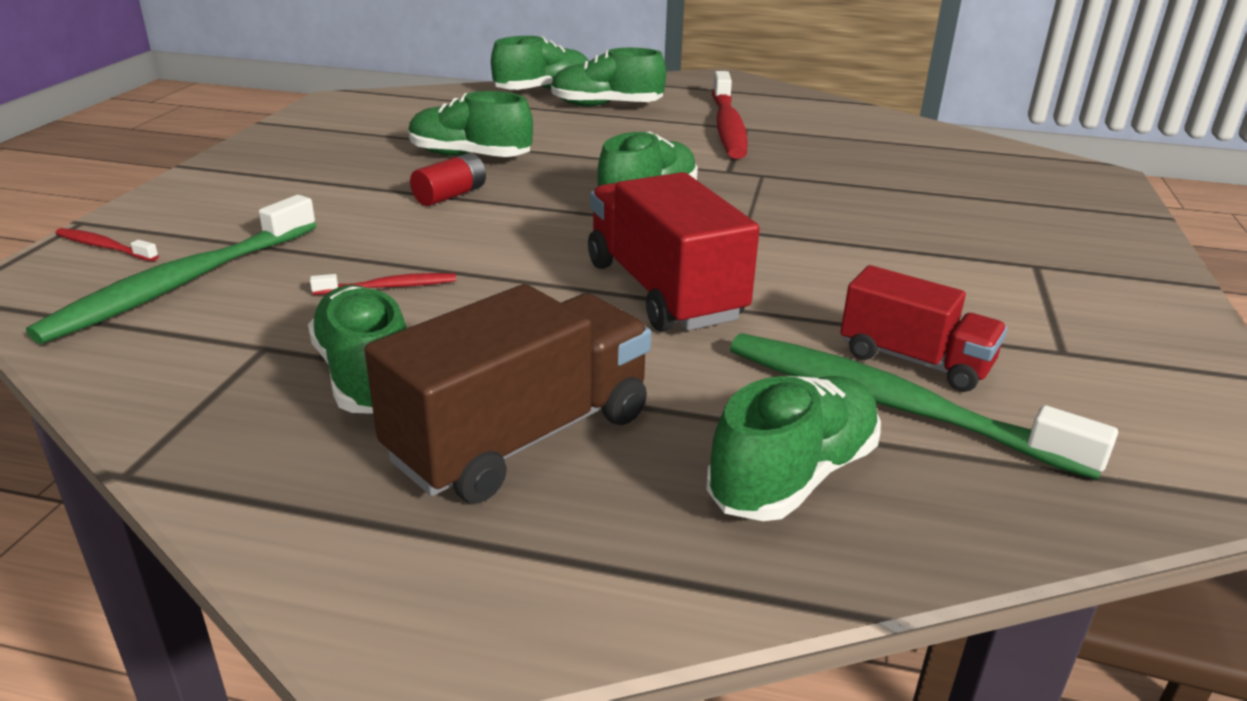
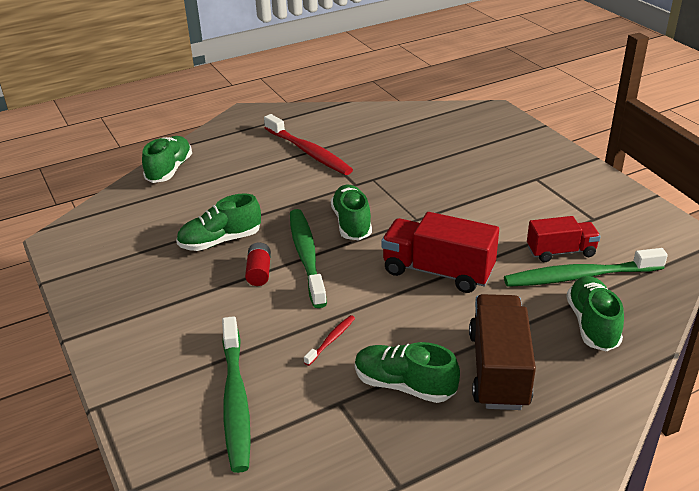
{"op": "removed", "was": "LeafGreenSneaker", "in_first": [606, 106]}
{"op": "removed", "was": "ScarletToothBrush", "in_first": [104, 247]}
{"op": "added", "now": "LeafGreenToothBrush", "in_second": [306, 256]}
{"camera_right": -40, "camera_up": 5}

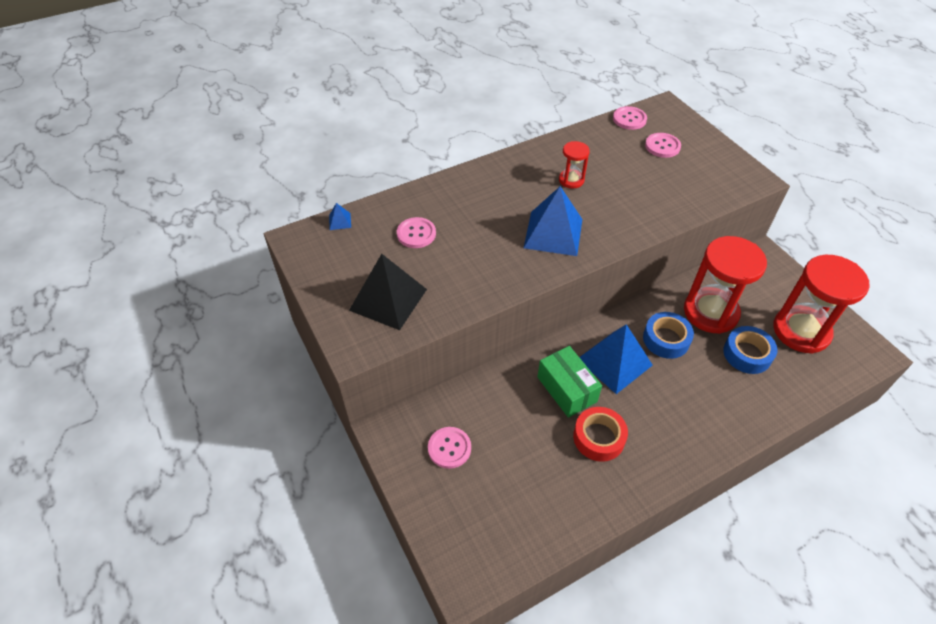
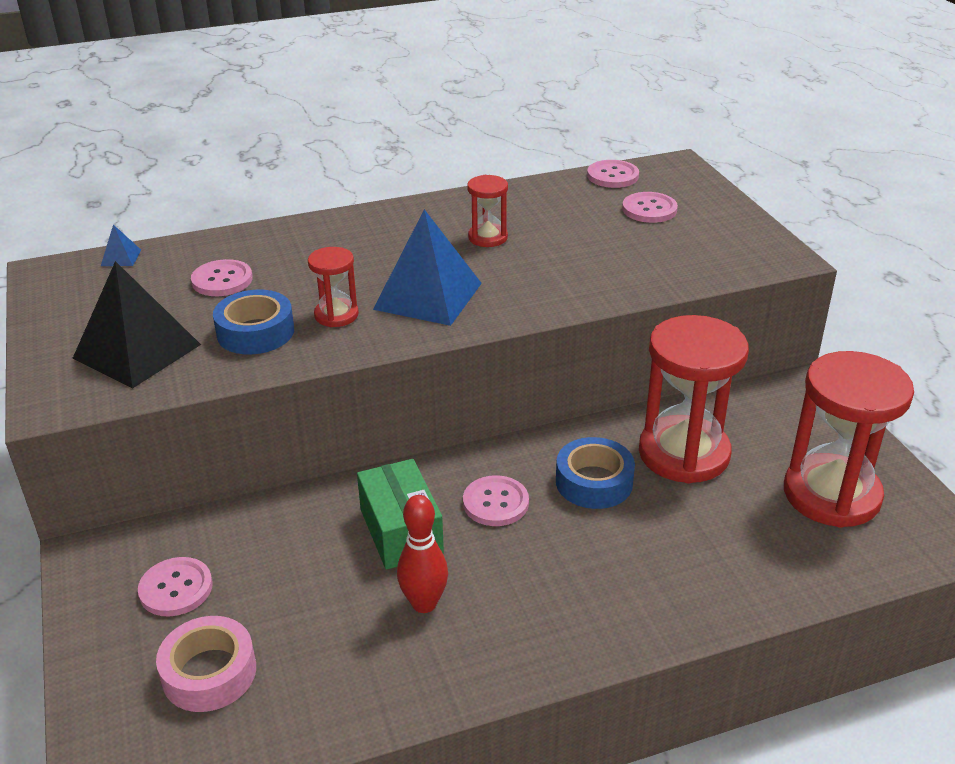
{"op": "replaced", "was": "BlueSolidPyramid", "now": "RosePinkButton", "in_first": [614, 361], "in_second": [495, 503]}
{"op": "moved", "was": "BlueRollOfTape", "in_first": [747, 354], "in_second": [255, 332]}
{"op": "replaced", "was": "ScarletRollOfTape", "now": "ScarletBowlingPin", "in_first": [598, 438], "in_second": [424, 603]}
{"op": "added", "now": "ScarletSandglass", "in_second": [336, 315]}
{"op": "added", "now": "RosePinkRollOfTape", "in_second": [209, 673]}
{"camera_right": 10, "camera_up": -15}

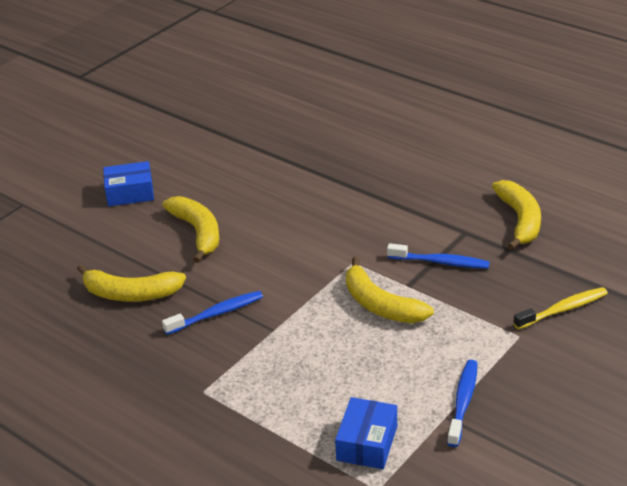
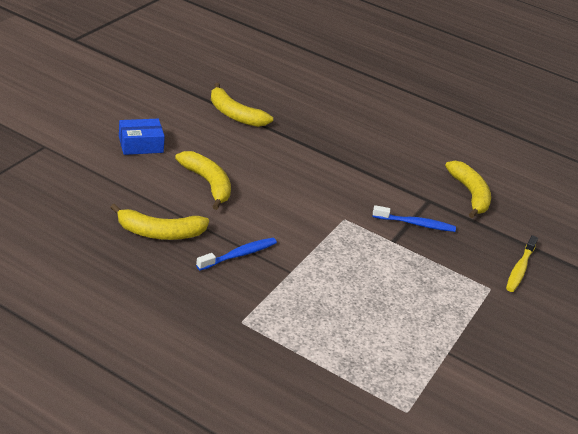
{"op": "moved", "was": "GoldenBananaFruit", "in_first": [380, 305], "in_second": [235, 114]}
{"op": "turned", "was": "GoldenToothBrush", "in_first": [563, 309], "in_second": [520, 269], "clockwise": 150}
{"op": "removed", "was": "BlueToothBrush", "in_first": [463, 402]}
{"op": "removed", "was": "BluePackage", "in_first": [367, 443]}
{"camera_right": -15, "camera_up": 0}

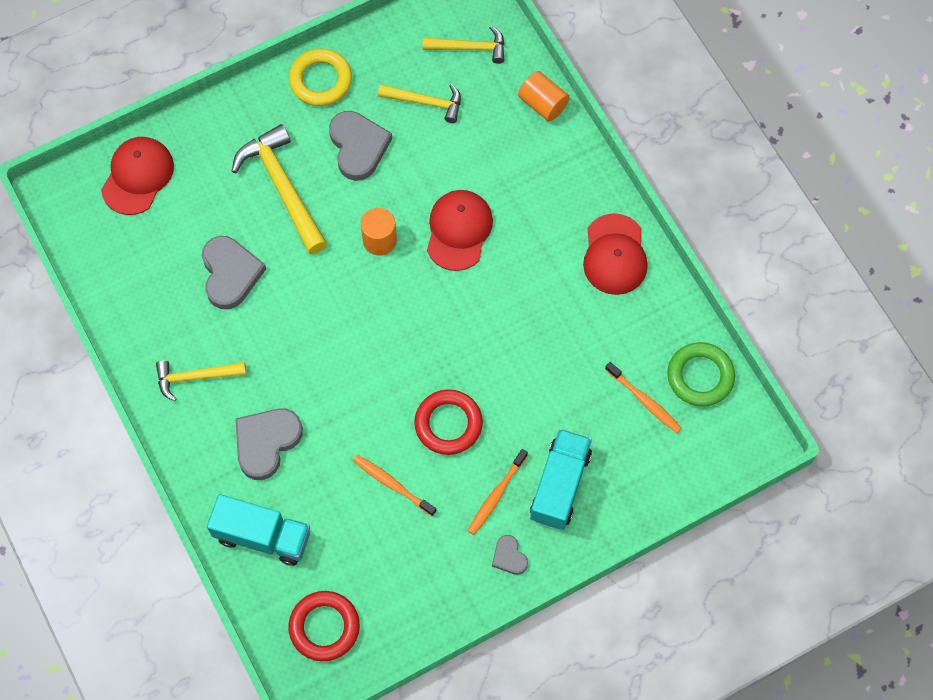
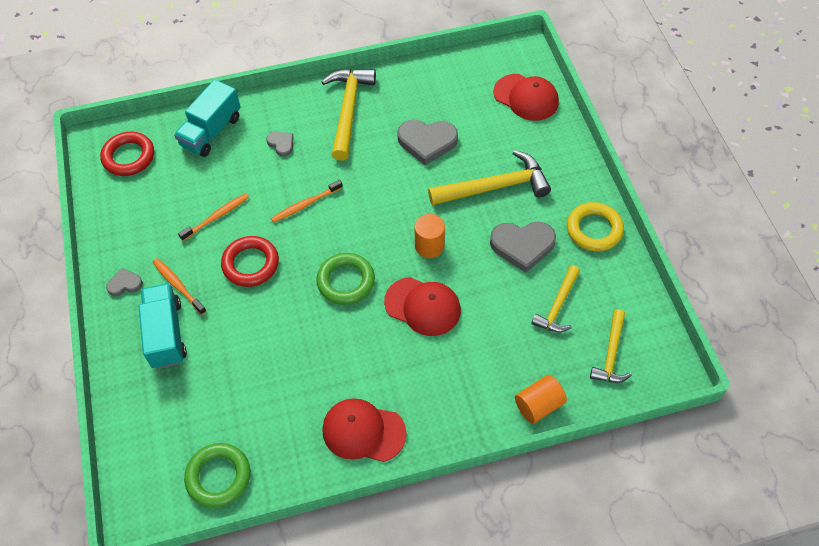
{"op": "resized", "was": "GoldenCarpenter'sHammer", "in_first": [195, 377], "in_second": [348, 110], "ratio": 1.64}
{"op": "moved", "was": "OrangeColouredToothBrush", "in_first": [644, 401], "in_second": [305, 204]}
{"op": "resized", "was": "GrayLoveHeart", "in_first": [266, 442], "in_second": [281, 144], "ratio": 0.52}
{"op": "turned", "was": "TurquoiseToyTruck", "in_first": [560, 485], "in_second": [166, 334], "clockwise": -135}
{"op": "added", "now": "LeafGreenRing", "in_second": [346, 281]}
{"camera_right": 105, "camera_up": -10}

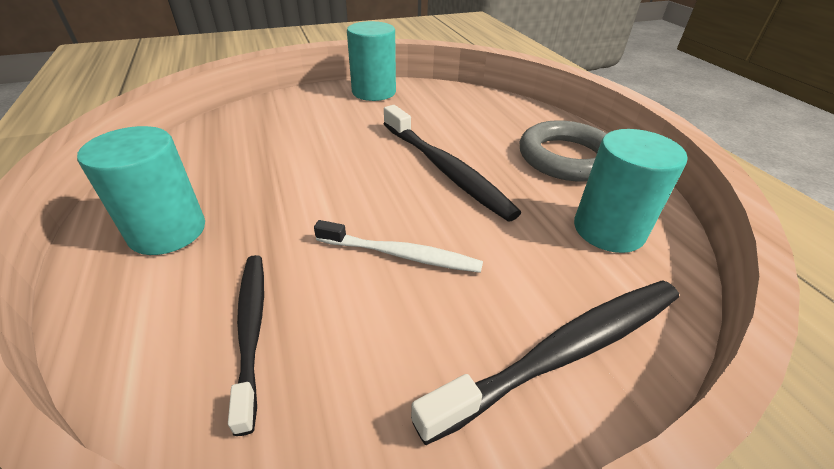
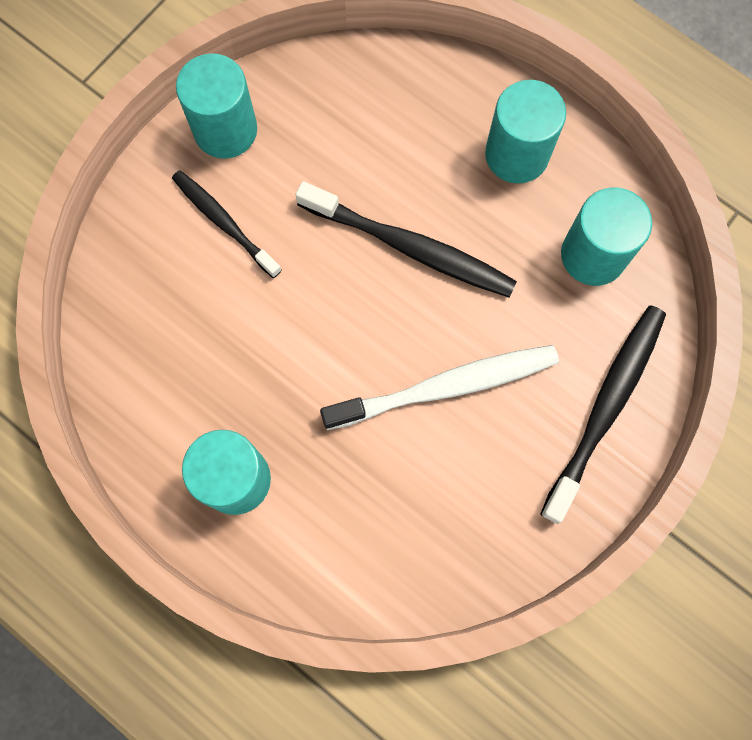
{"op": "replaced", "was": "GrayRing", "now": "TurquoiseCylinder", "in_first": [566, 158], "in_second": [516, 154]}
{"op": "resized", "was": "SnowWhiteToothBrush", "in_first": [400, 254], "in_second": [445, 387], "ratio": 1.55}
{"op": "moved", "was": "BlackToothBrush", "in_first": [251, 330], "in_second": [224, 223]}
{"camera_right": -30, "camera_up": 35}

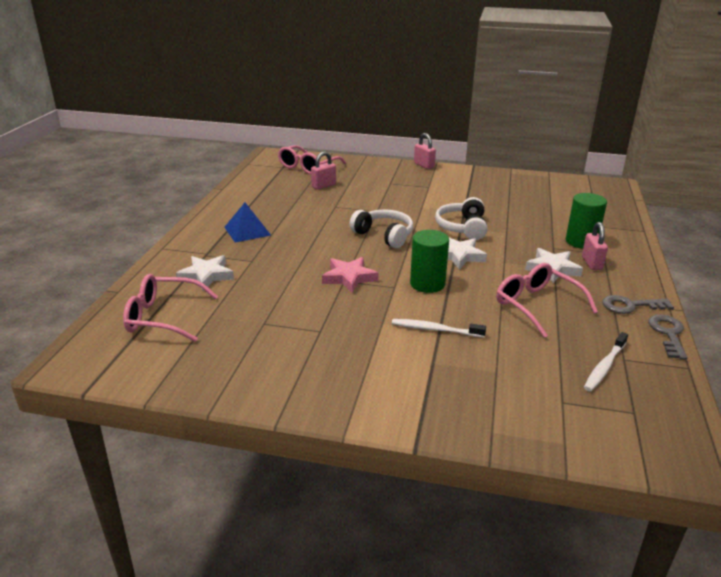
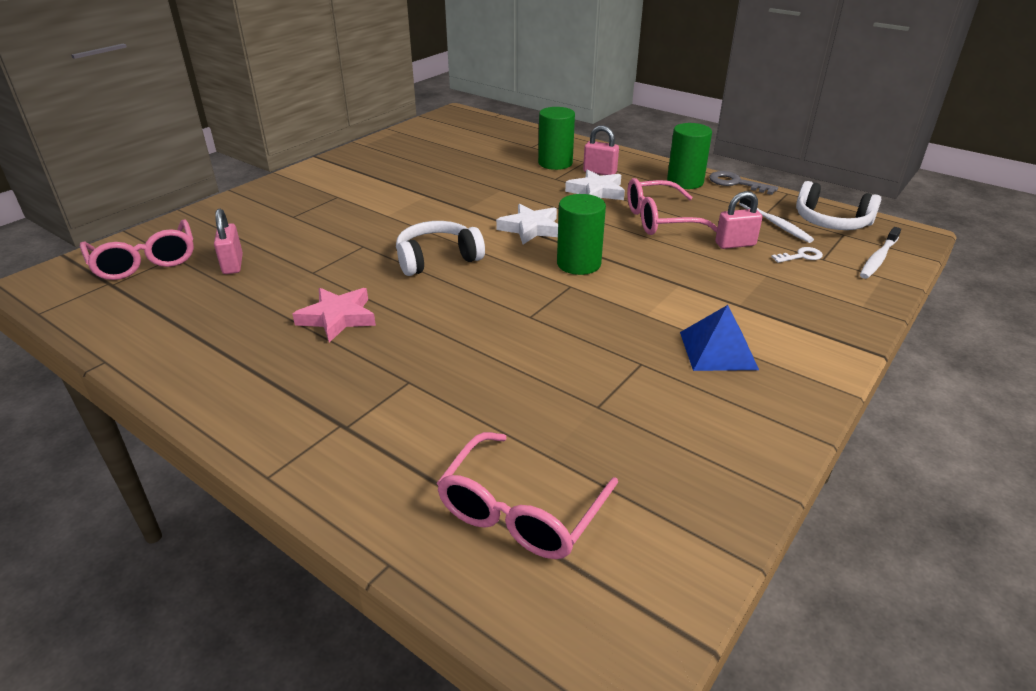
{"op": "moved", "was": "RosePinkPadlock", "in_first": [424, 165], "in_second": [735, 244]}
{"op": "moved", "was": "SnowWhiteHeadphones", "in_first": [462, 228], "in_second": [831, 222]}
{"op": "moved", "was": "BlueSolidPyramid", "in_first": [247, 231], "in_second": [718, 350]}
{"op": "removed", "was": "SnowWhiteStar", "in_first": [206, 276]}
{"op": "moved", "was": "RosePinkStar", "in_first": [349, 277], "in_second": [337, 318]}
{"op": "replaced", "was": "GrayLatchkey", "now": "LeafGreenCylinder", "in_first": [630, 306], "in_second": [685, 182]}
{"op": "moved", "was": "SnowWhiteToothBrush", "in_first": [435, 329], "in_second": [878, 258]}
{"op": "added", "now": "SnowWhiteLatchkey", "in_second": [801, 256]}
{"camera_right": -65, "camera_up": 5}

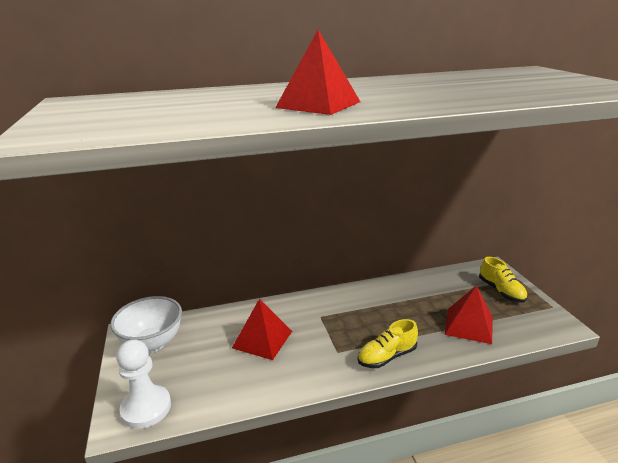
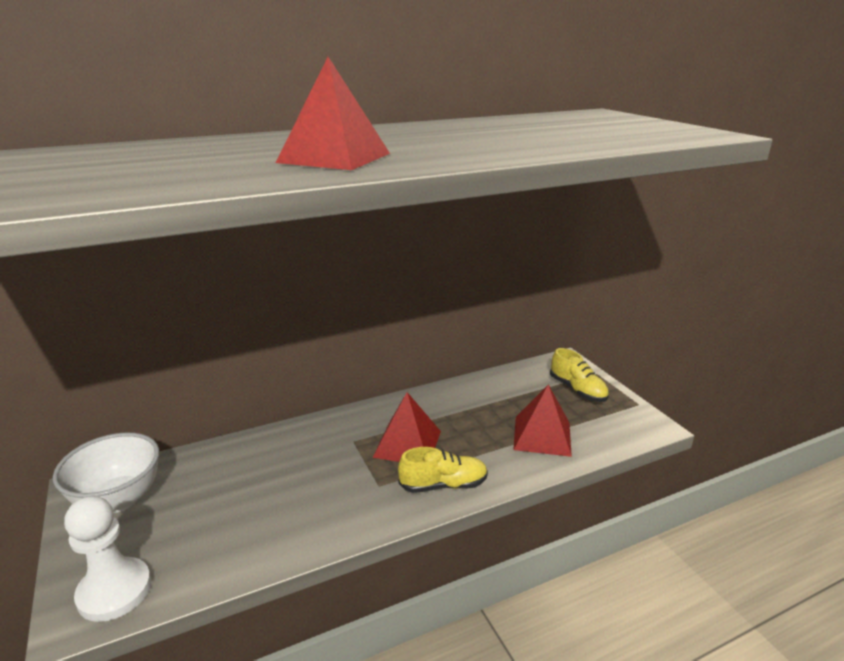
{"op": "moved", "was": "ScarletSolidPyramid", "in_first": [262, 339], "in_second": [407, 444]}
{"op": "turned", "was": "GoldenSneaker", "in_first": [387, 356], "in_second": [443, 485], "clockwise": -150}
{"camera_right": -10, "camera_up": 0}

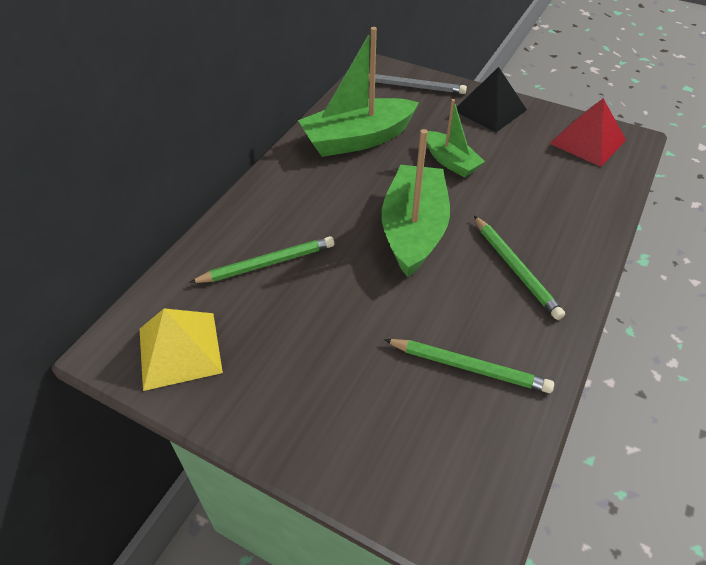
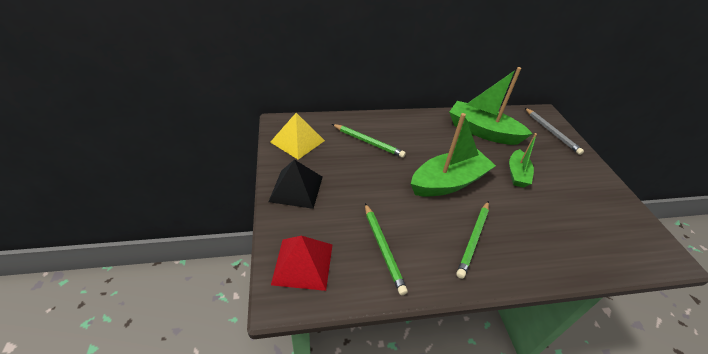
{"op": "moved", "was": "BlackSolidPyramid", "in_first": [490, 110], "in_second": [296, 189]}
{"op": "moved", "was": "ScarletSolidPyramid", "in_first": [587, 141], "in_second": [303, 263]}
{"camera_right": 50, "camera_up": -5}

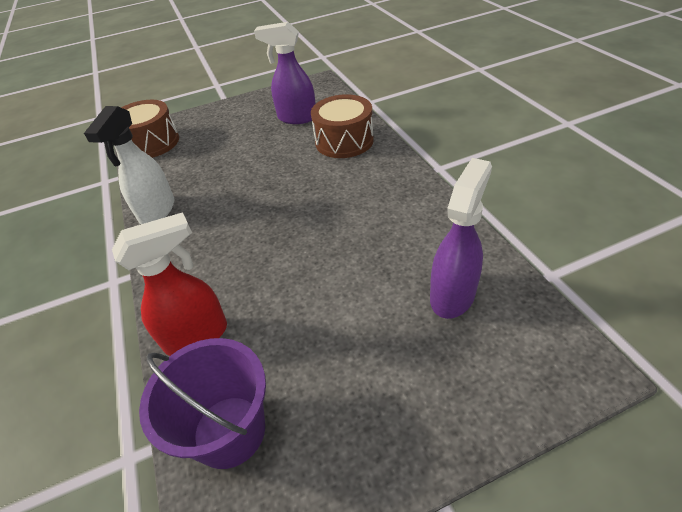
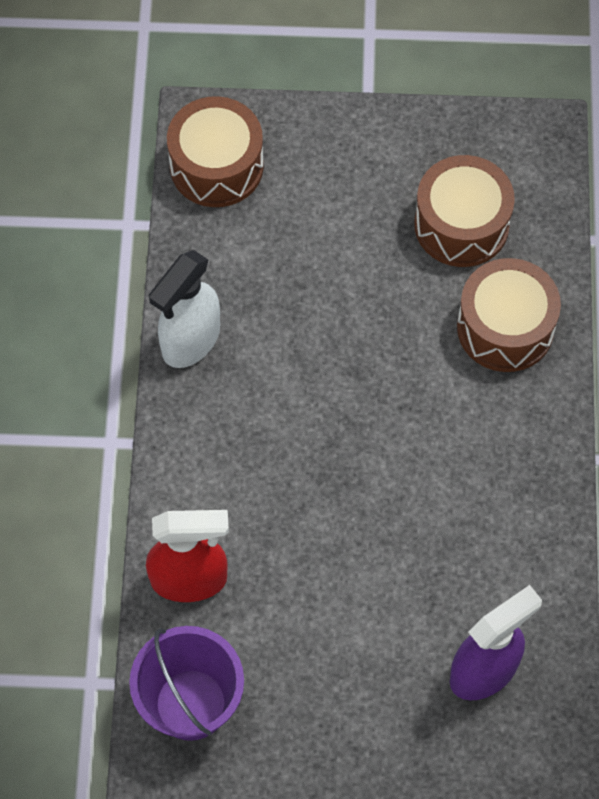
{"op": "replaced", "was": "PurpleSprayCleaner", "now": "DarkBrownToyDrum", "in_first": [296, 118], "in_second": [461, 224]}
{"camera_right": 20, "camera_up": 20}

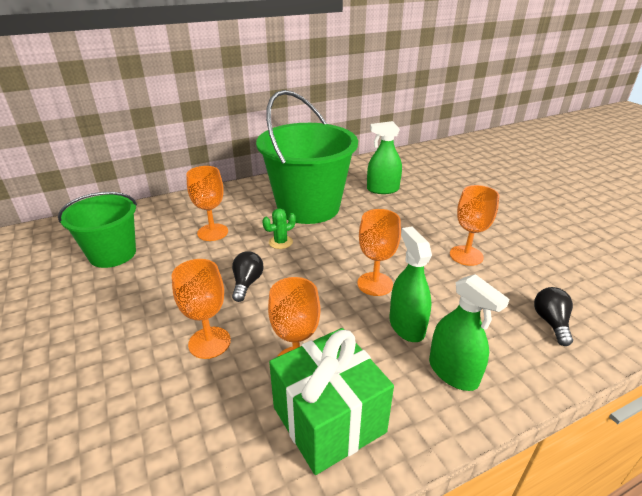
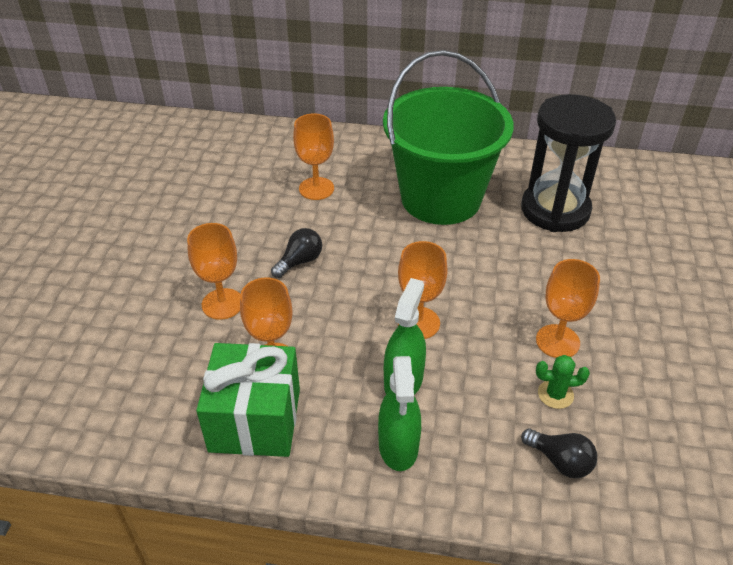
{"op": "replaced", "was": "LeafGreenSprayCleaner", "now": "BlackSandglass", "in_first": [382, 189], "in_second": [555, 210]}
{"op": "removed", "was": "LeafGreenPail", "in_first": [112, 254]}
{"op": "moved", "was": "LeafGreenCactus", "in_first": [280, 242], "in_second": [555, 394]}
{"op": "turned", "was": "BlackLightBulb", "in_first": [551, 322], "in_second": [560, 461], "clockwise": 90}
{"camera_right": 35, "camera_up": 10}

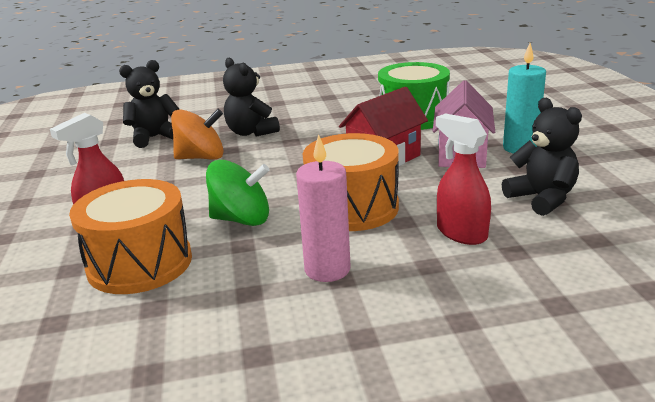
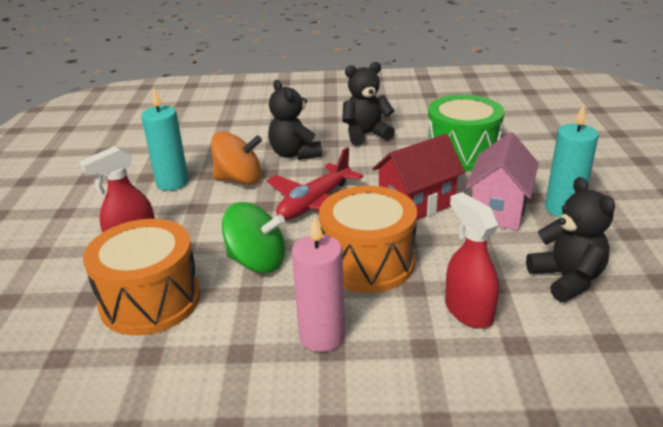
{"op": "moved", "was": "BlackTeddyBear", "in_first": [154, 137], "in_second": [366, 135]}
{"op": "added", "now": "TurquoisePillarCandle", "in_second": [172, 183]}
{"op": "added", "now": "ScarletToyPlane", "in_second": [315, 203]}
{"camera_right": 10, "camera_up": 5}

